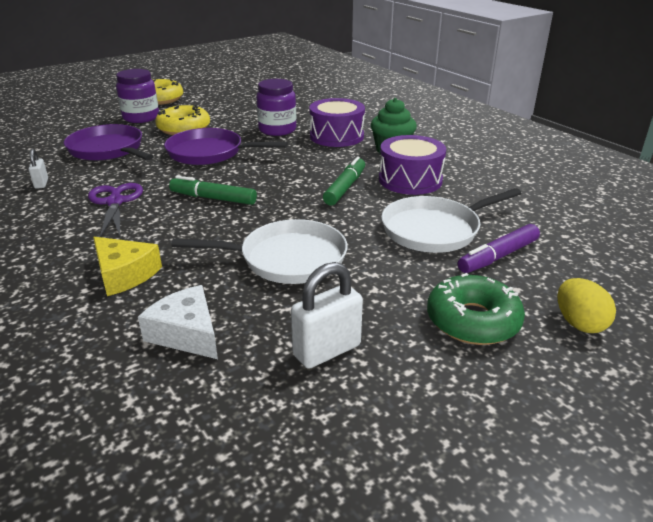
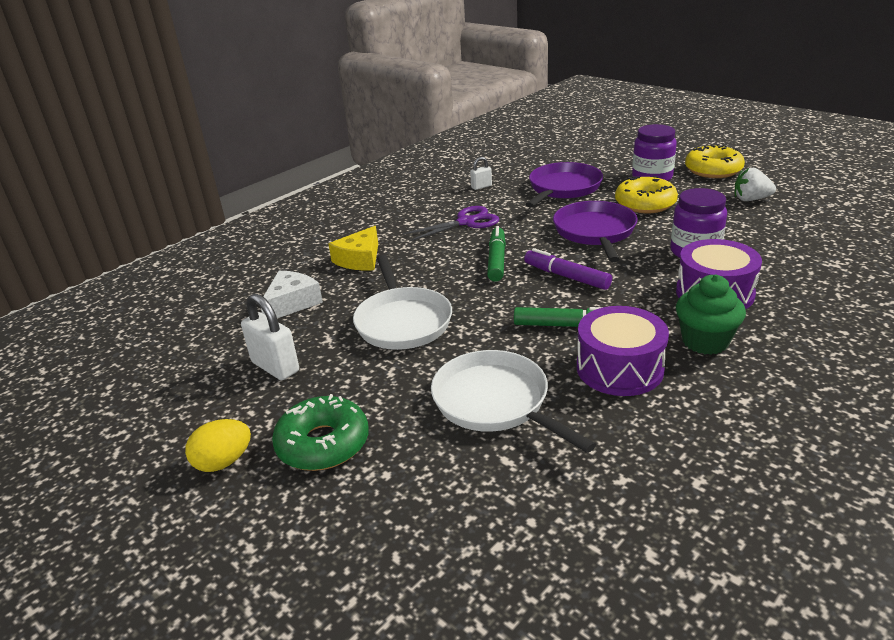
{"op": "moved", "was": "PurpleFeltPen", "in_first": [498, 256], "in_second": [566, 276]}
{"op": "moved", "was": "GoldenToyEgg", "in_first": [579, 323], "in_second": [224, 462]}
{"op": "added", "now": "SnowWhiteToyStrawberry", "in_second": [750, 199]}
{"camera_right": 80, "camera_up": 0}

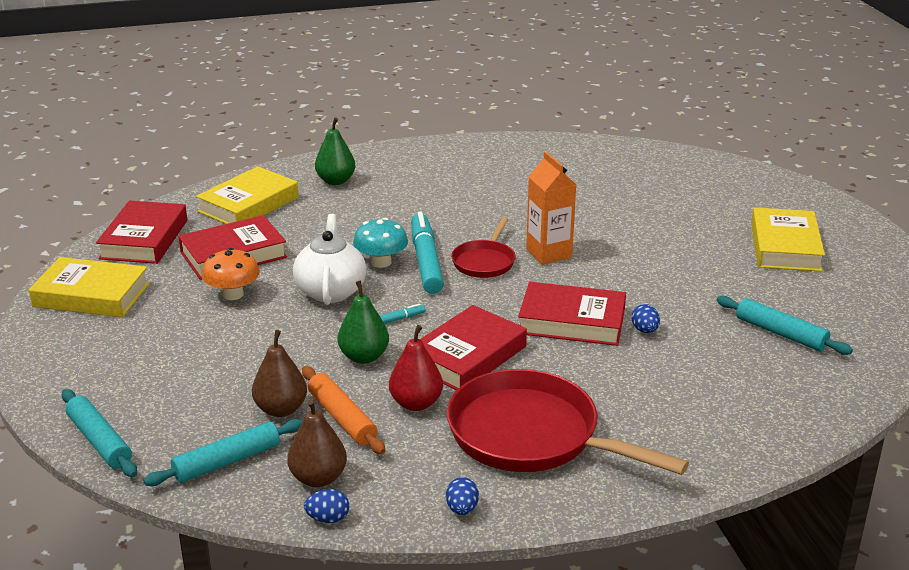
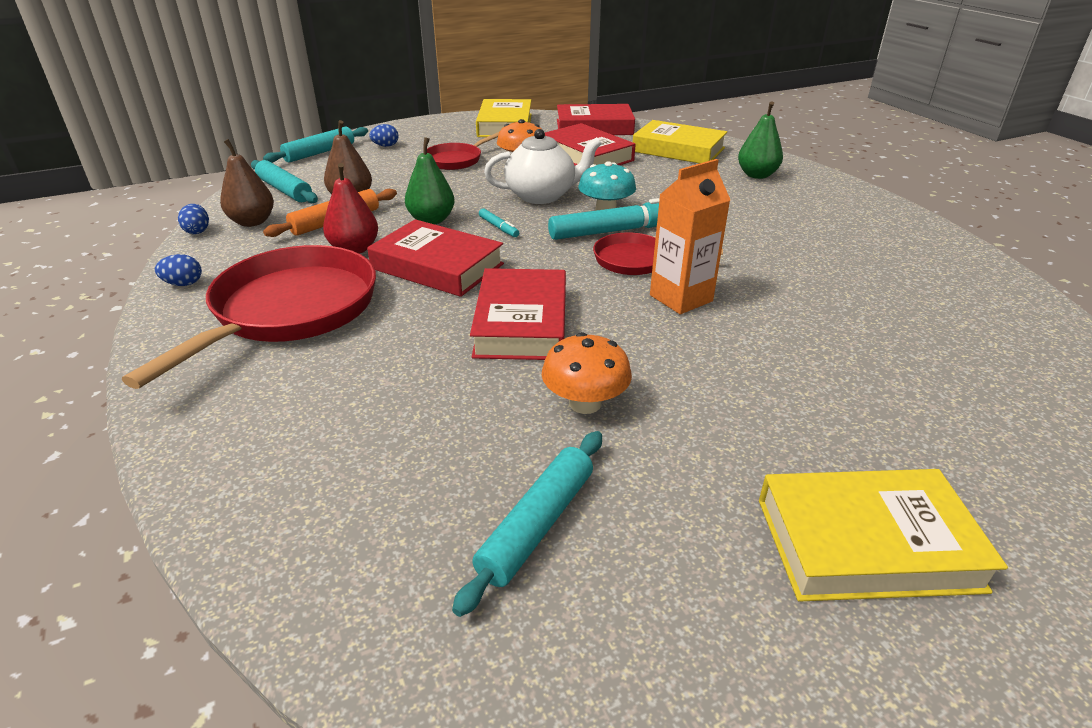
{"op": "moved", "was": "BlueToyEgg", "in_first": [644, 330], "in_second": [385, 146]}
{"op": "added", "now": "ScarletSkillet", "in_second": [456, 160]}
{"op": "added", "now": "OrangeColouredMushroom", "in_second": [585, 403]}
{"camera_right": 80, "camera_up": 5}

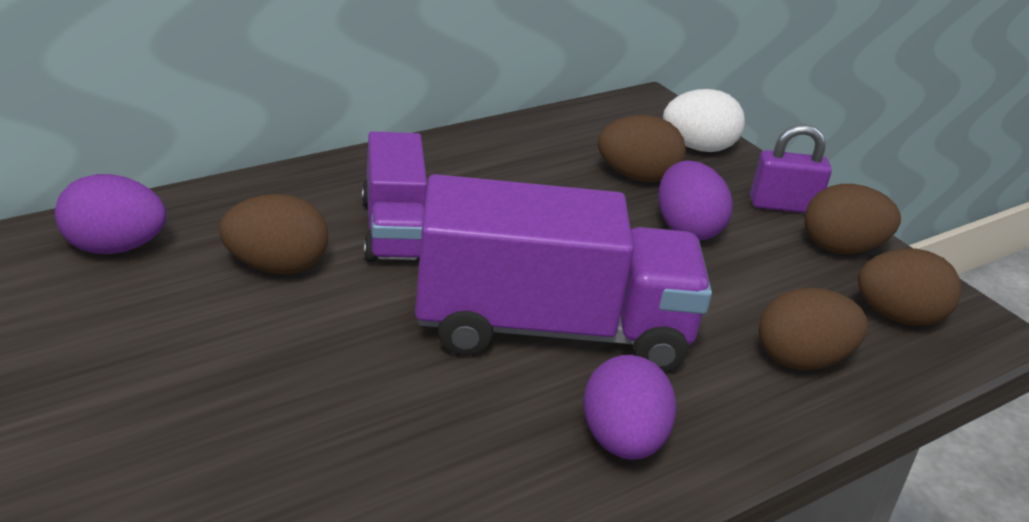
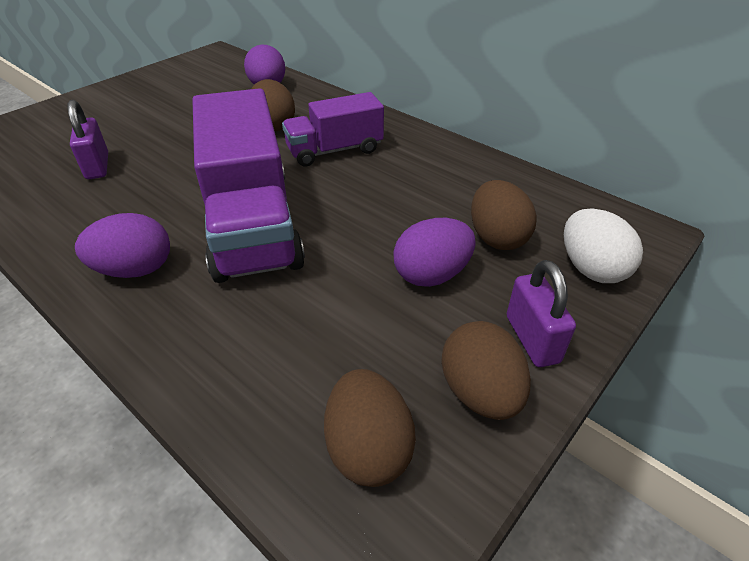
{"op": "removed", "was": "DarkBrownToyEgg", "in_first": [801, 360]}
{"op": "added", "now": "PurplePadlock", "in_second": [97, 166]}
{"camera_right": 80, "camera_up": 10}

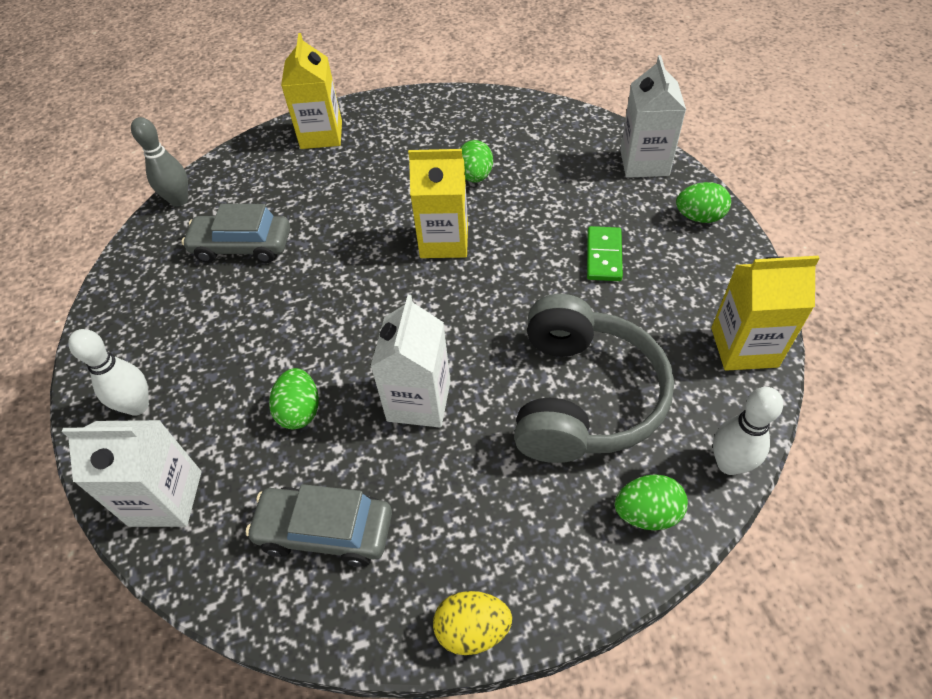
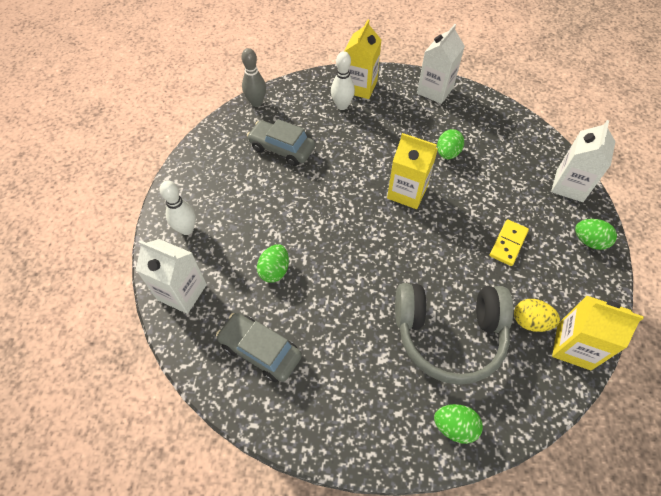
{"op": "recoloured", "was": "LeafGreenDomino", "now": "GoldenDomino", "in_first": [603, 256], "in_second": [508, 243]}
{"op": "turned", "was": "GrayHeadphones", "in_first": [582, 397], "in_second": [448, 334], "clockwise": 60}
{"op": "moved", "was": "SnowWhiteJuiceCarton", "in_first": [419, 401], "in_second": [435, 90]}
{"op": "moved", "was": "SnowWhiteBowlingPin", "in_first": [729, 464], "in_second": [342, 106]}
{"op": "moved", "was": "GoldenToyEgg", "in_first": [472, 629], "in_second": [530, 321]}
{"camera_right": 20, "camera_up": 5}

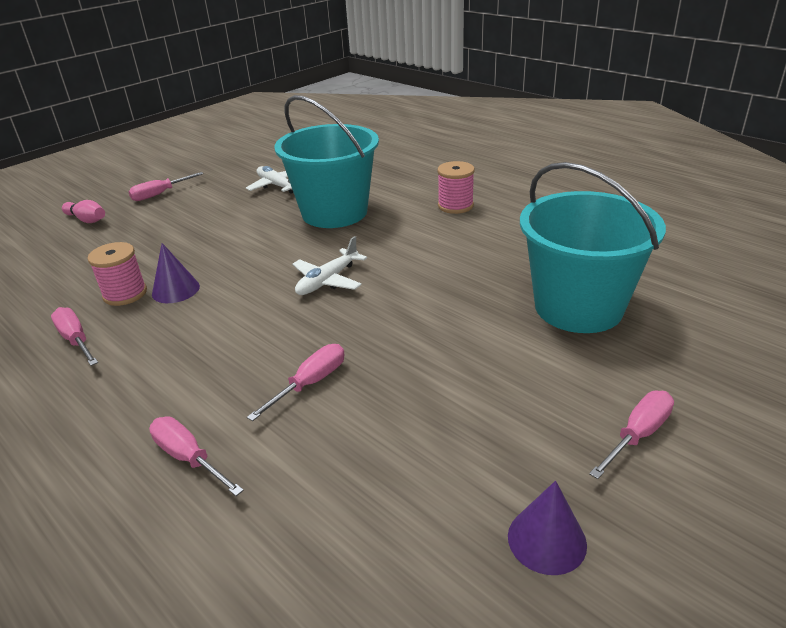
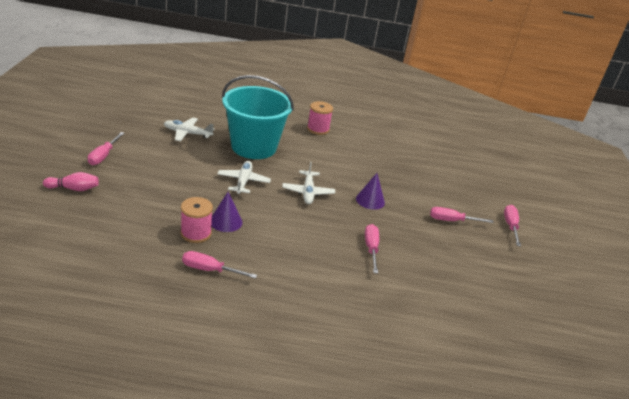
{"op": "removed", "was": "TurquoisePail", "in_first": [578, 307]}
{"op": "moved", "was": "RosePinkHandScrewdriver", "in_first": [188, 458], "in_second": [451, 221]}
{"op": "moved", "was": "PurpleSolidCone", "in_first": [546, 540], "in_second": [370, 200]}
{"op": "added", "now": "SnowWhiteToyPlane", "in_second": [243, 181]}
{"camera_right": -45, "camera_up": 0}

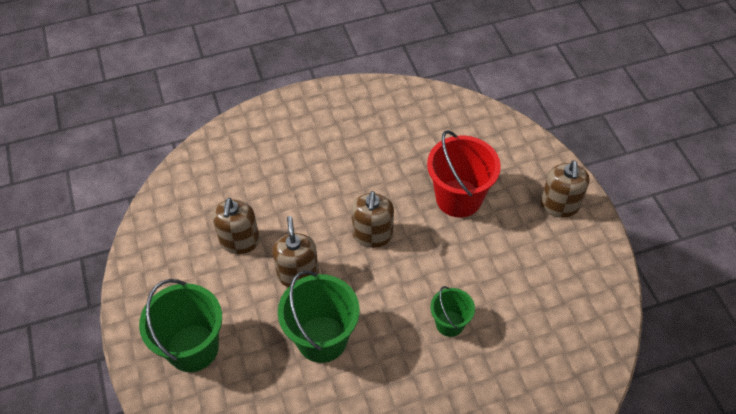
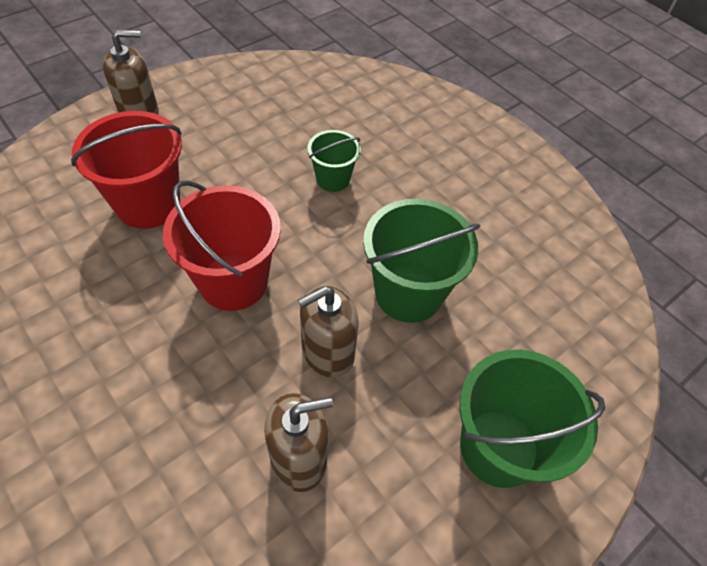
{"op": "replaced", "was": "DarkBrownSoapPump", "now": "ScarletPail", "in_first": [372, 235], "in_second": [233, 281]}
{"camera_right": -115, "camera_up": 0}

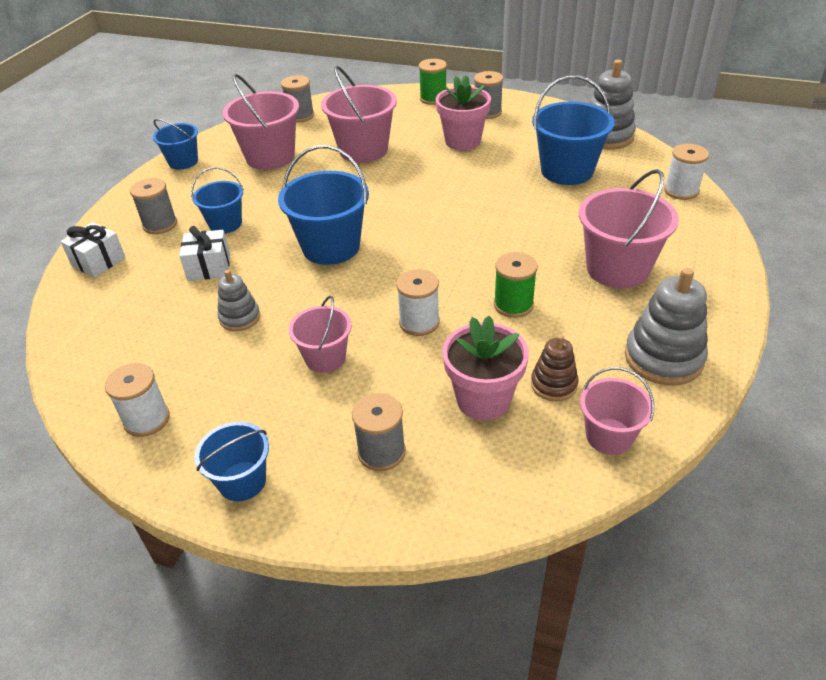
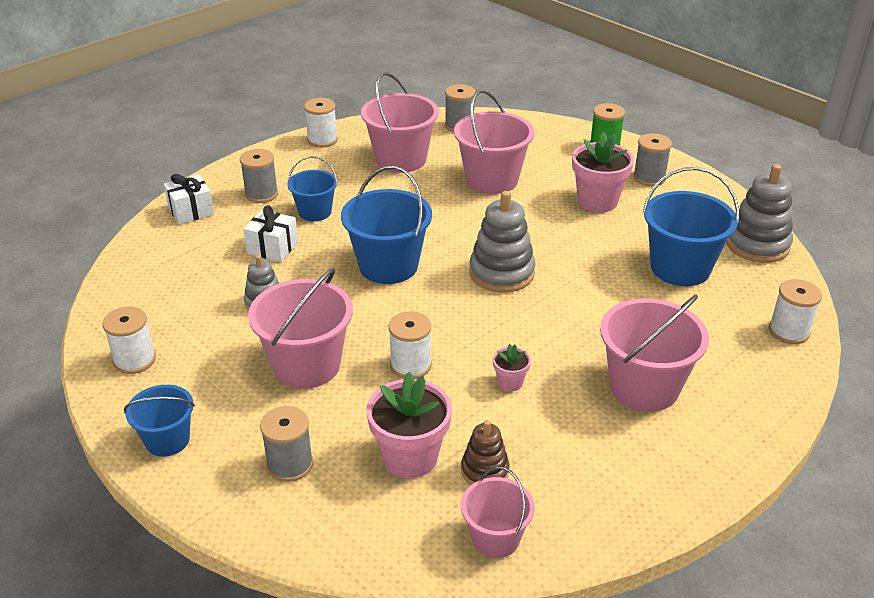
{"op": "replaced", "was": "BluePail", "now": "SnowWhiteSpool", "in_first": [183, 161], "in_second": [322, 140]}
{"op": "replaced", "was": "LeafGreenSpool", "now": "RosePinkPlantPot", "in_first": [513, 305], "in_second": [510, 382]}
{"op": "moved", "was": "GrayRingStacker", "in_first": [663, 358], "in_second": [501, 273]}
{"op": "resized", "was": "RosePinkPail", "in_first": [325, 358], "in_second": [306, 365], "ratio": 1.68}
{"camera_right": 25, "camera_up": -5}

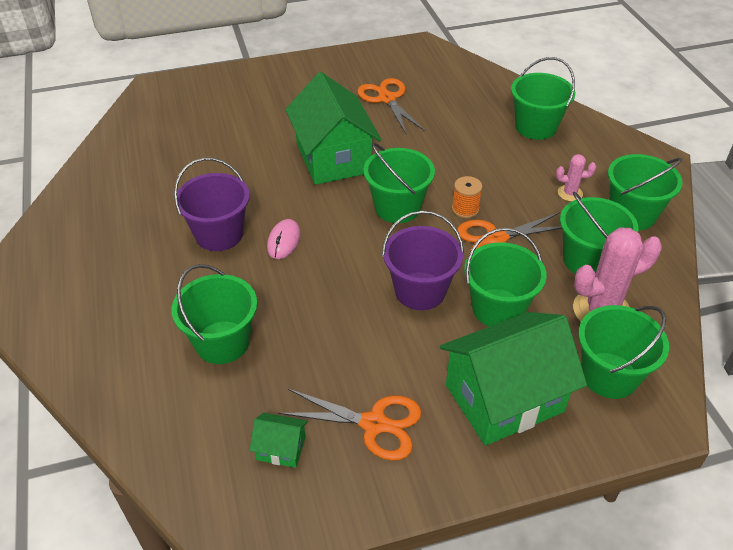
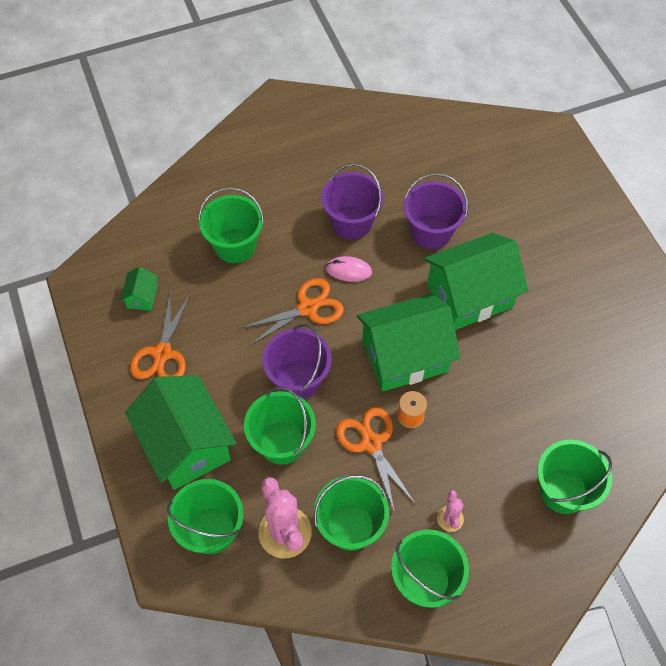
{"op": "moved", "was": "OrangeColouredPairOfScissors", "in_first": [387, 99], "in_second": [307, 308]}
{"op": "replaced", "was": "LeafGreenPail", "now": "LeafGreenCottage", "in_first": [397, 207], "in_second": [404, 356]}
{"op": "added", "now": "PurplePail", "in_second": [431, 232]}
{"camera_right": 85, "camera_up": 15}

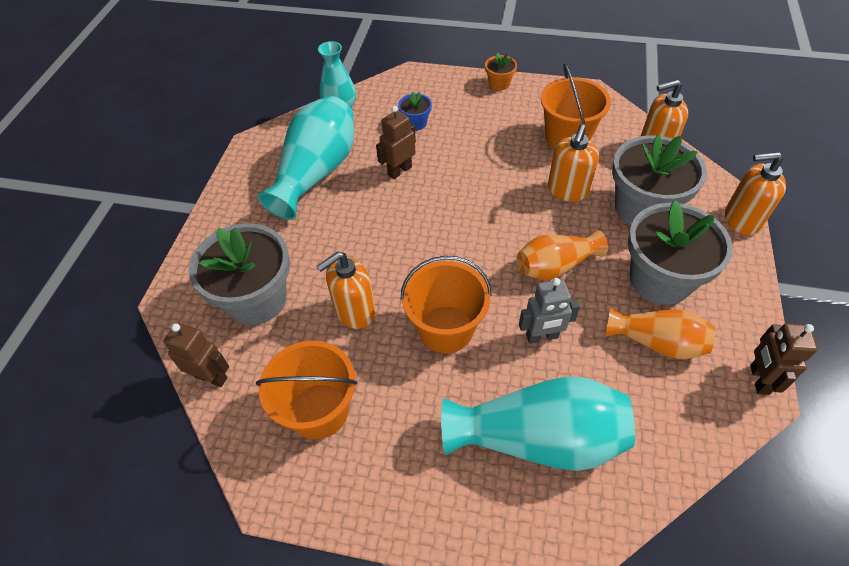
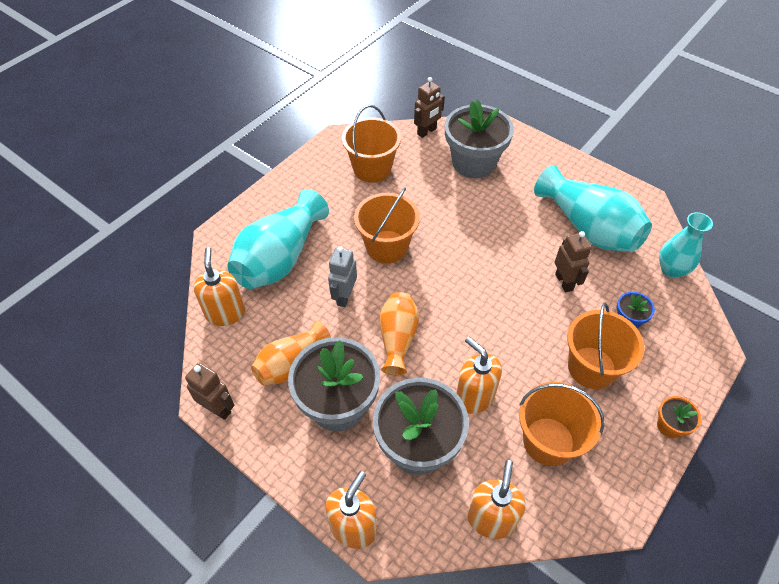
{"op": "moved", "was": "OrangeColouredSoapPump", "in_first": [354, 311], "in_second": [225, 313]}
{"op": "added", "now": "OrangeColouredPail", "in_second": [591, 367]}
{"camera_right": 115, "camera_up": 0}

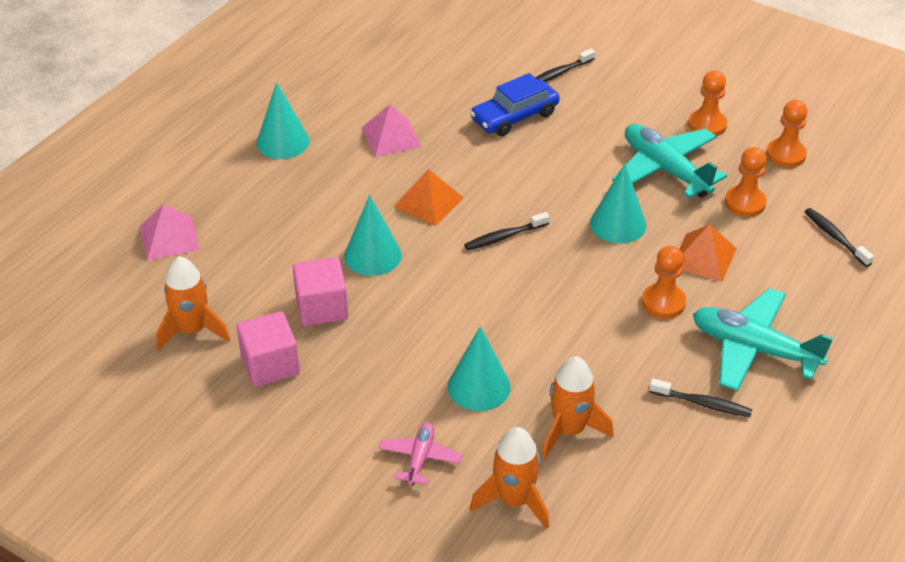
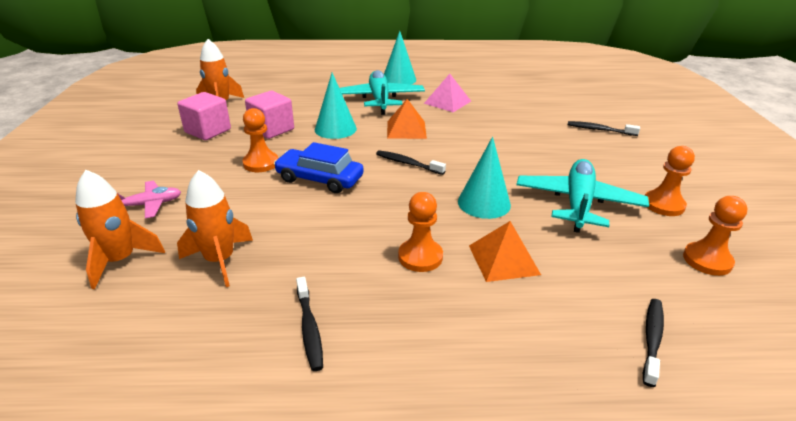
{"op": "moved", "was": "BlueToyCar", "in_first": [514, 116], "in_second": [319, 179]}
{"op": "moved", "was": "OrangeColouredGamePawn", "in_first": [745, 203], "in_second": [261, 163]}
{"op": "removed", "was": "RosePinkSolidPyramid", "in_first": [169, 238]}
{"op": "moved", "was": "TurquoiseToyPlane", "in_first": [754, 349], "in_second": [379, 100]}
{"op": "removed", "was": "TurquoiseSolidCone", "in_first": [479, 386]}
{"camera_right": 55, "camera_up": -10}

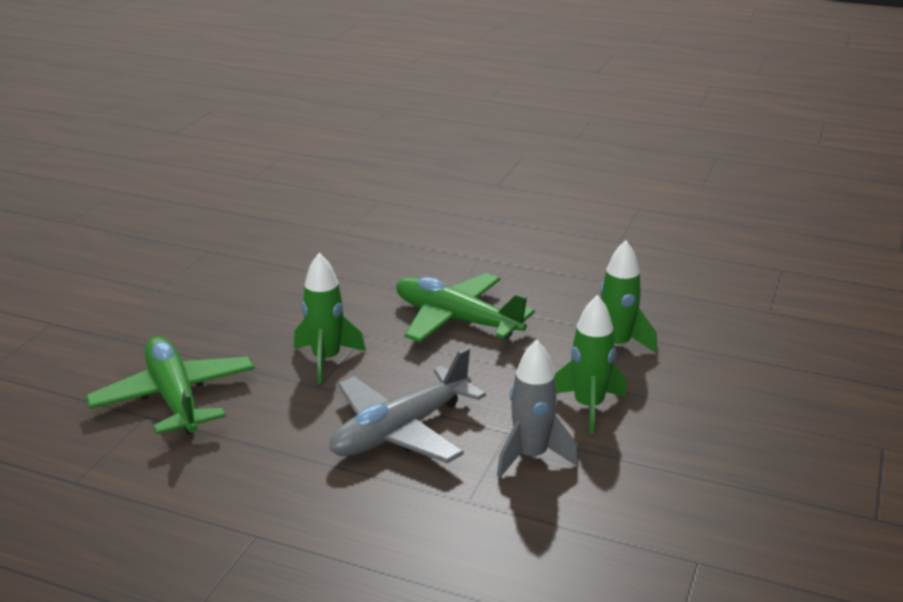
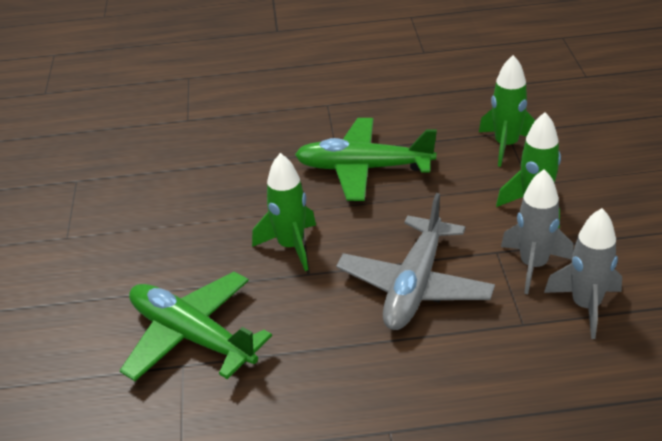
{"op": "added", "now": "GrayRocket", "in_second": [585, 306]}
{"camera_right": -25, "camera_up": 10}

